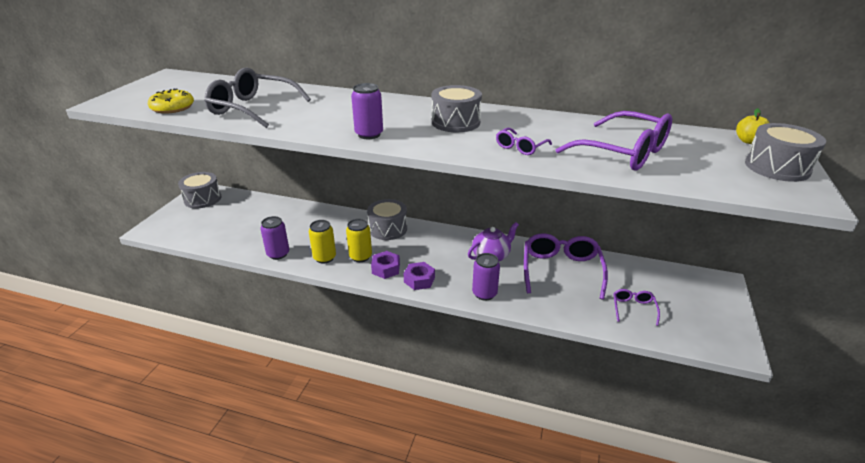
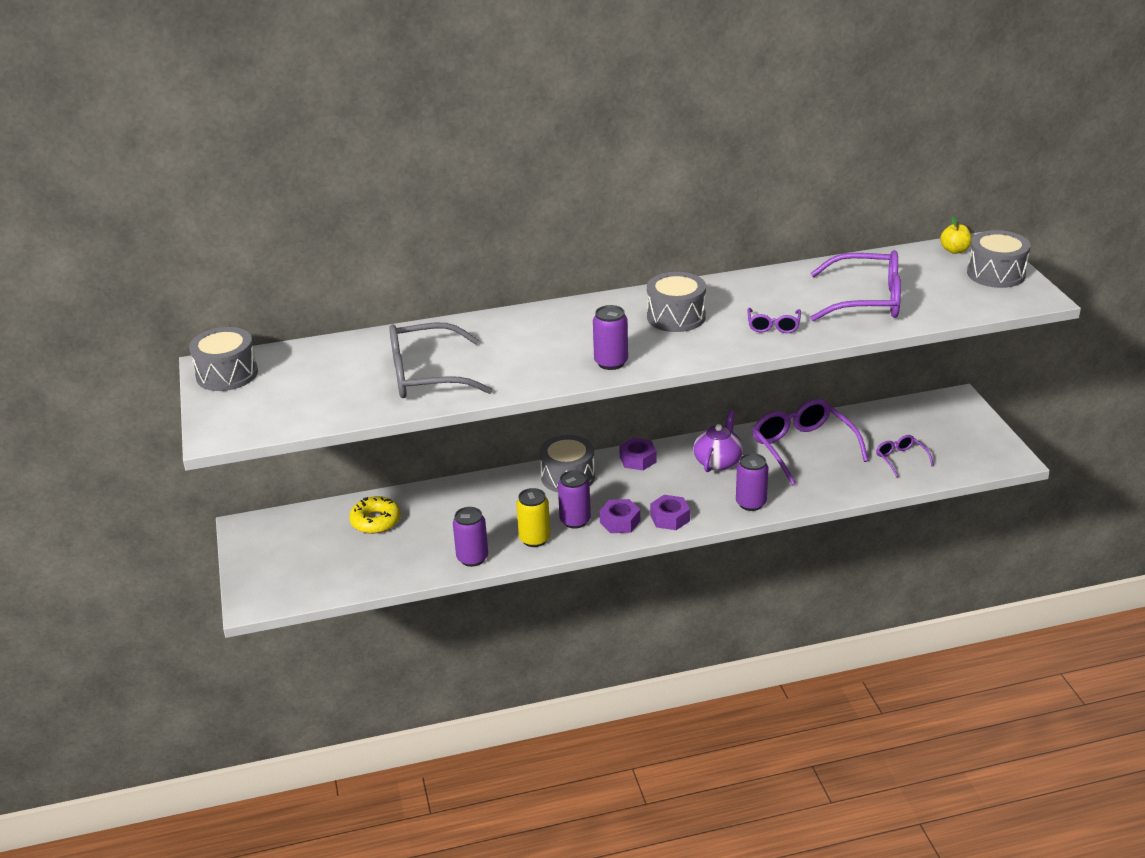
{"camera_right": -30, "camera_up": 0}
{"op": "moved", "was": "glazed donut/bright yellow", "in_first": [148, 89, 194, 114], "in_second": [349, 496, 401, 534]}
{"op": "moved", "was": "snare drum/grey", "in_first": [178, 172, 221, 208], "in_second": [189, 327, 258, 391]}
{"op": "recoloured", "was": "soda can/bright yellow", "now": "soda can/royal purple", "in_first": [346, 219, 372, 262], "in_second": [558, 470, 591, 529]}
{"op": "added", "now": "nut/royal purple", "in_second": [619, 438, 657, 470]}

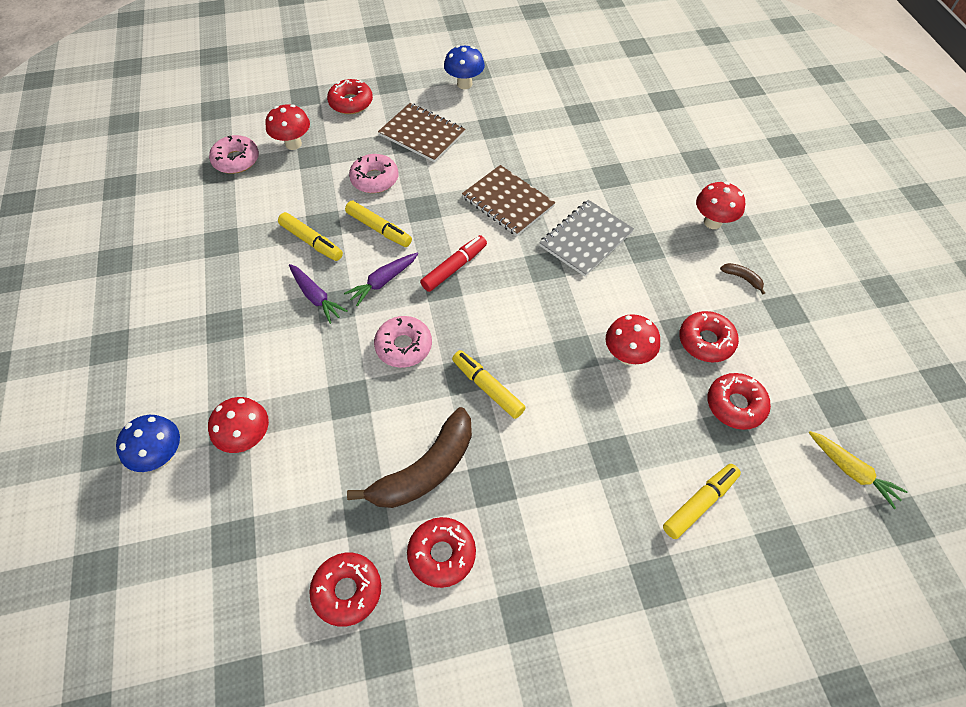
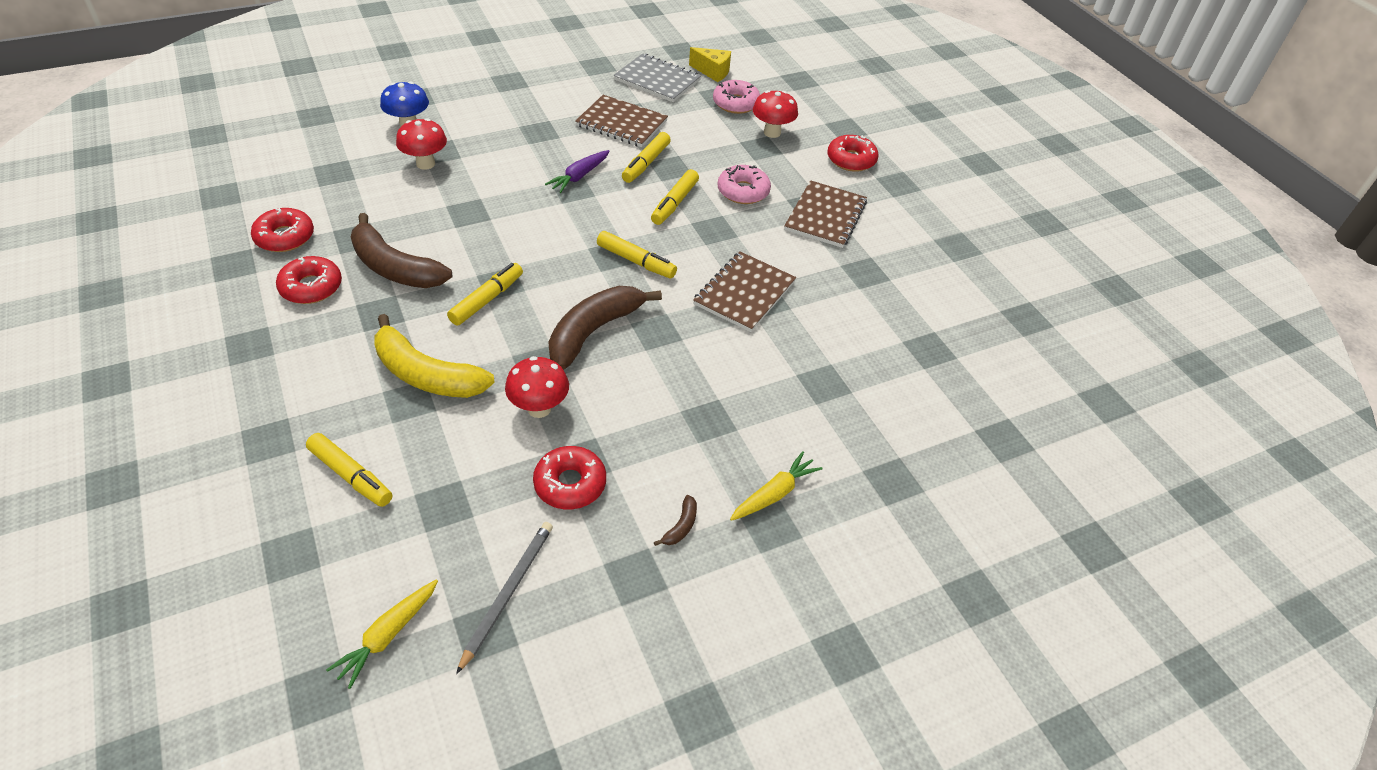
{"camera_right": 75, "camera_up": -10}
{"op": "removed", "was": "fungus/royal blue", "in_first": [444, 45, 485, 89]}
{"op": "replaced", "was": "fungus/crimson", "now": "carrot/bright yellow", "in_first": [696, 182, 745, 229], "in_second": [730, 451, 822, 521]}
{"op": "moved", "was": "notepad/grey", "in_first": [539, 200, 634, 277], "in_second": [614, 53, 701, 102]}
{"op": "recoloured", "was": "marker pen/crimson", "now": "marker pen/bright yellow", "in_first": [420, 235, 487, 292], "in_second": [597, 231, 677, 278]}
{"op": "removed", "was": "carrot/royal purple", "in_first": [344, 253, 418, 306]}
{"op": "removed", "was": "glazed donut/pink", "in_first": [374, 316, 432, 368]}
{"op": "removed", "was": "glazed donut/crimson", "in_first": [707, 373, 771, 430]}
{"op": "added", "now": "piece of cheese/bright yellow", "in_second": [689, 47, 731, 82]}
{"op": "added", "now": "notepad/dark brown", "in_second": [575, 95, 668, 147]}
{"op": "added", "now": "banana fruit/dark brown", "in_second": [548, 286, 662, 370]}
{"op": "added", "now": "banana fruit/bright yellow", "in_second": [374, 314, 495, 398]}
{"op": "added", "now": "pencil/grey", "in_second": [456, 522, 553, 674]}

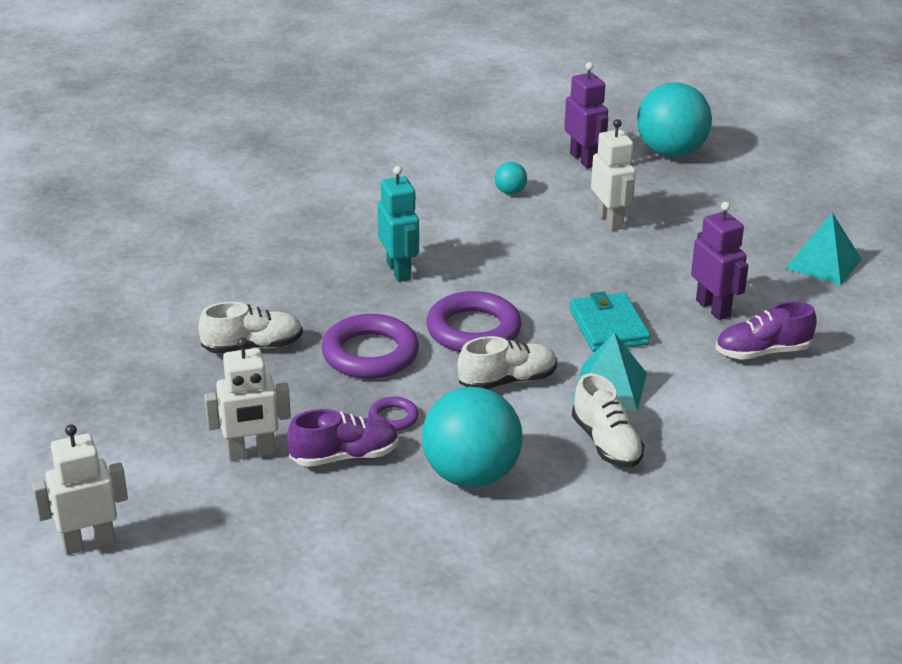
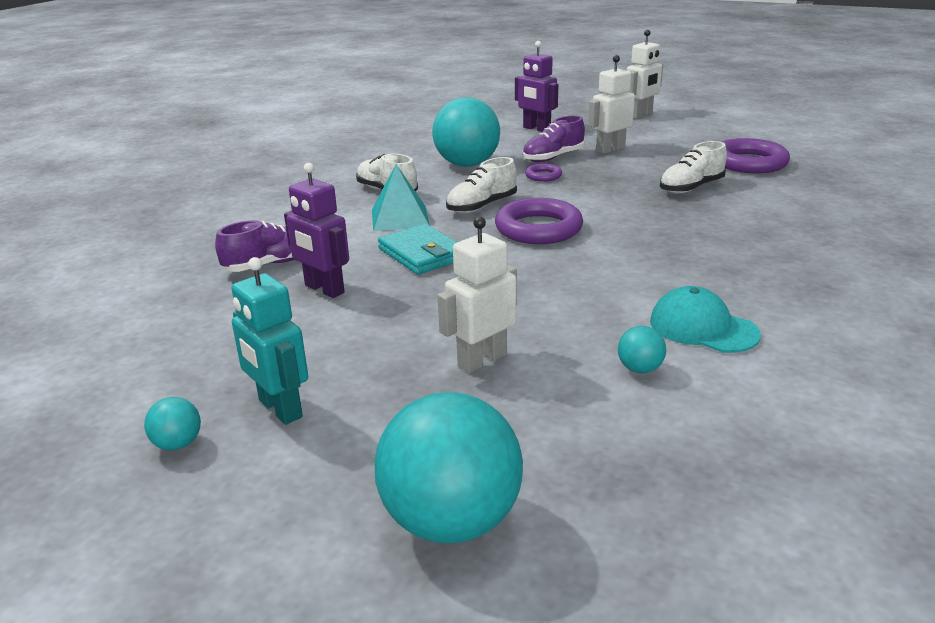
{"camera_right": 160, "camera_up": -5}
{"op": "moved", "was": "robot figure/royal purple", "in_first": [564, 62, 608, 168], "in_second": [515, 41, 558, 132]}
{"op": "turned", "was": "robot figure/pure white", "in_first": [591, 119, 636, 231], "in_second": [437, 216, 517, 373], "clockwise": 90}
{"op": "moved", "was": "robot figure/teal", "in_first": [378, 166, 419, 282], "in_second": [231, 257, 308, 425]}
{"op": "removed", "was": "pyramid/teal", "in_first": [785, 212, 862, 286]}
{"op": "moved", "was": "torus/royal purple", "in_first": [321, 314, 419, 379], "in_second": [722, 138, 790, 174]}
{"op": "added", "now": "peaked cap/teal", "in_second": [650, 286, 761, 353]}
{"op": "added", "now": "ball/teal", "in_second": [144, 397, 201, 450]}

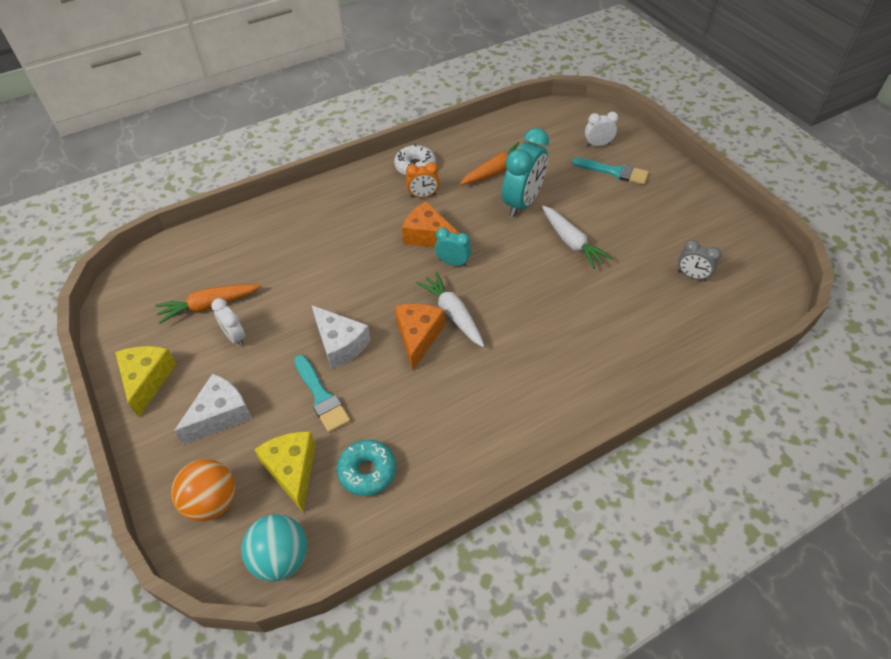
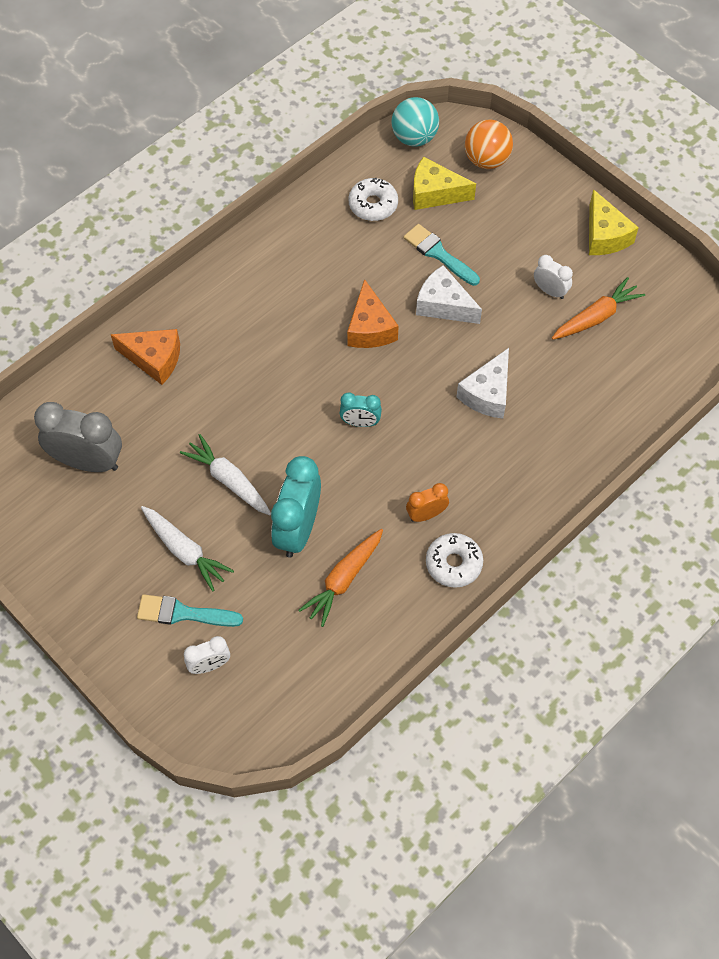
{"camera_right": 165, "camera_up": 10}
{"op": "moved", "was": "piece of cheese/bright orange", "in_first": [402, 201, 460, 247], "in_second": [111, 329, 180, 385]}
{"op": "resized", "was": "clock/grey", "in_first": [678, 240, 721, 281], "in_second": [34, 402, 122, 472], "ratio": 1.9}
{"op": "moved", "was": "carrot/pure white", "in_first": [416, 272, 484, 347], "in_second": [141, 506, 234, 592]}
{"op": "moved", "was": "piece of cheese/pure white", "in_first": [174, 374, 252, 445], "in_second": [456, 348, 509, 419]}
{"op": "turned", "was": "piece of cheese/bright yellow", "in_first": [254, 431, 316, 512], "in_second": [413, 157, 476, 210], "clockwise": 135}
{"op": "recoloured", "was": "glazed donut/teal", "now": "glazed donut/pure white", "in_first": [337, 440, 396, 496], "in_second": [348, 178, 398, 221]}

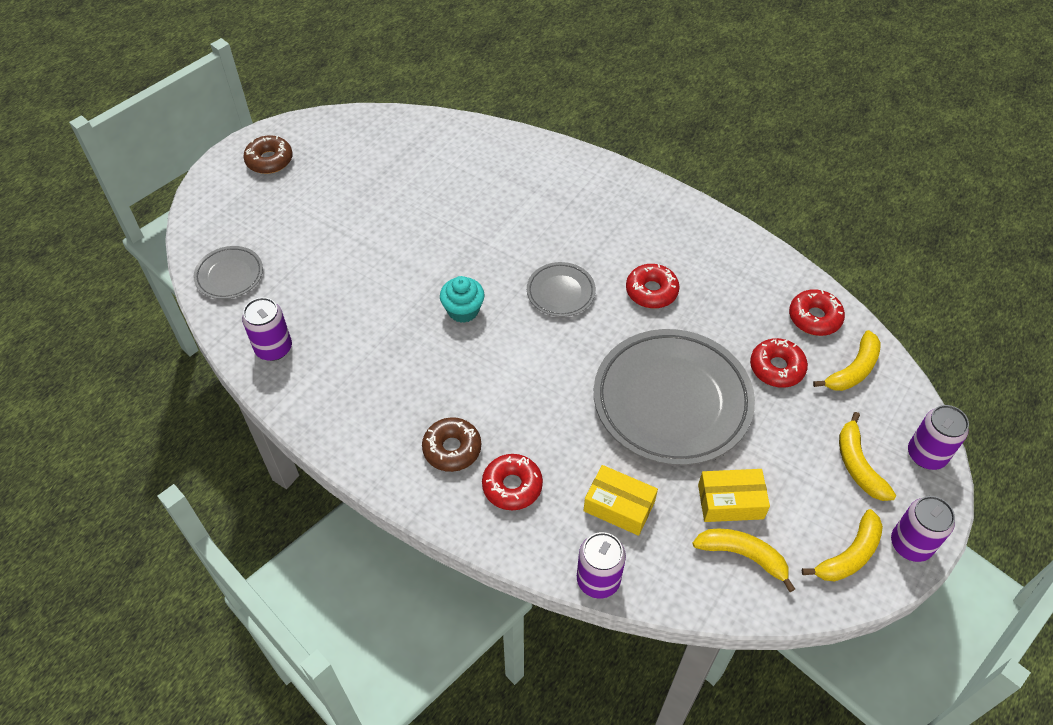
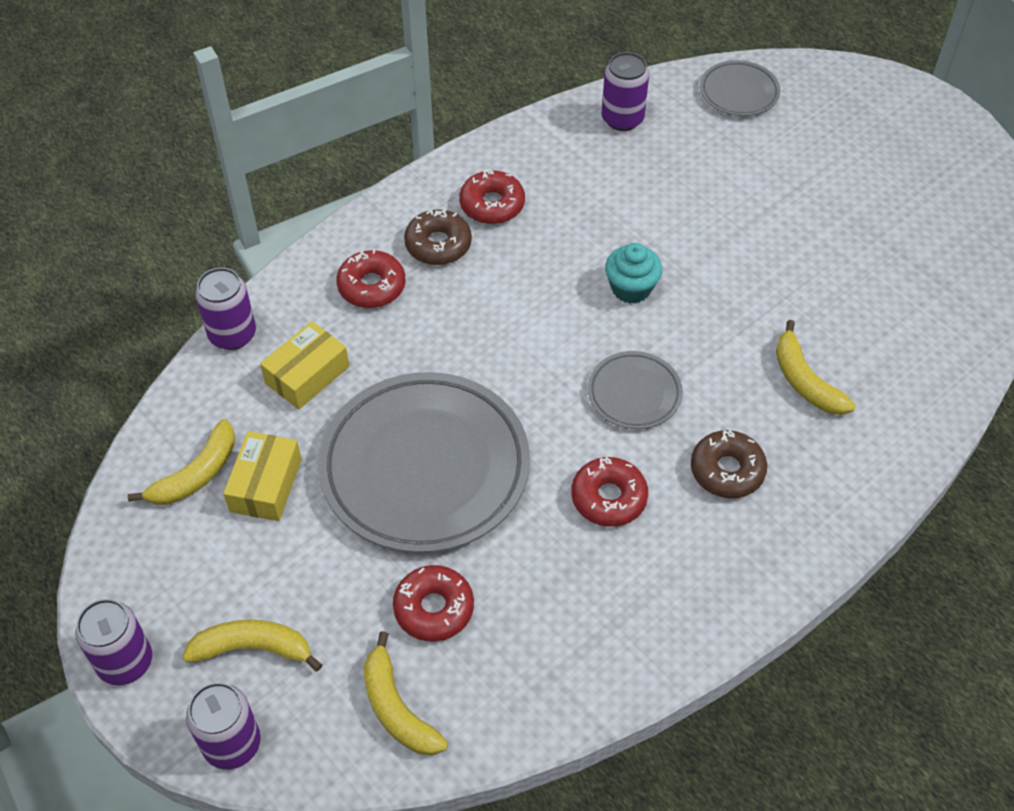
{"camera_right": 105, "camera_up": 0}
{"op": "moved", "was": "glazed donut/dark brown", "in_first": [243, 135, 293, 174], "in_second": [691, 430, 767, 498]}
{"op": "moved", "was": "glazed donut/crimson", "in_first": [789, 289, 845, 336], "in_second": [459, 169, 525, 224]}
{"op": "moved", "was": "banana fruit/bright yellow", "in_first": [802, 509, 883, 581], "in_second": [776, 320, 856, 415]}

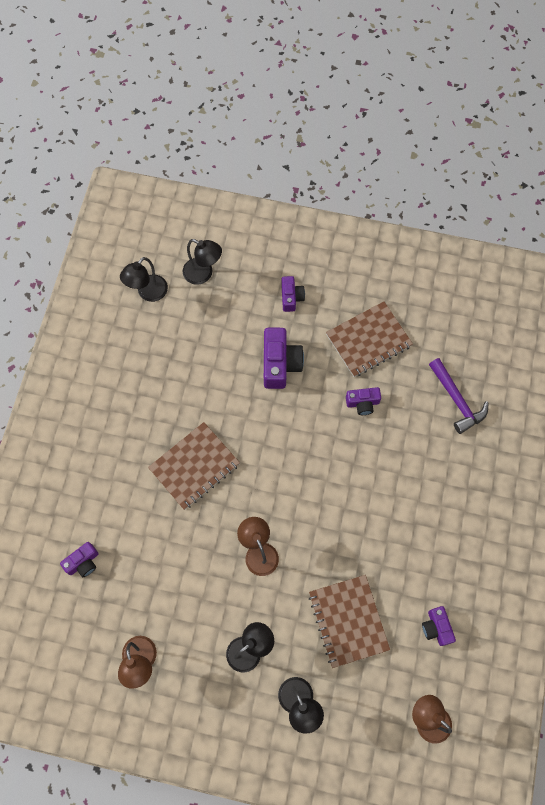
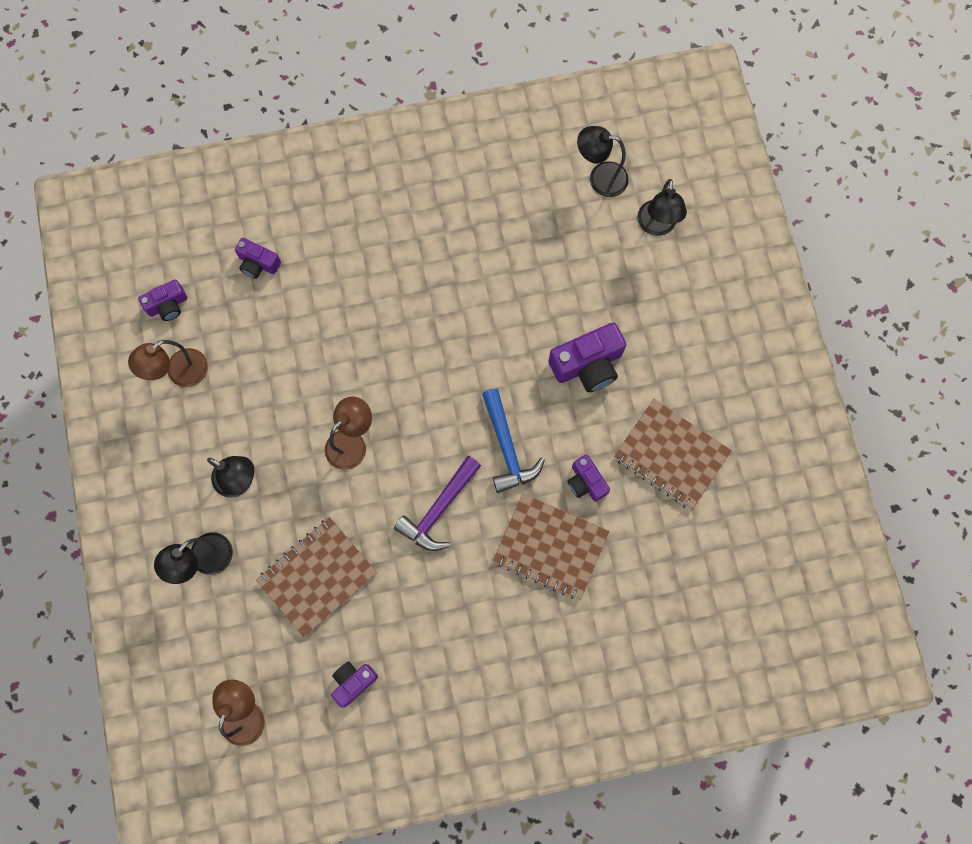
{"camera_right": 65, "camera_up": 5}
{"op": "moved", "was": "photo camera/royal purple", "in_first": [281, 276, 305, 312], "in_second": [138, 280, 187, 321]}
{"op": "moved", "was": "claw hammer/royal purple", "in_first": [429, 358, 488, 434], "in_second": [394, 456, 481, 551]}
{"op": "moved", "was": "notepad/dark brown", "in_first": [148, 422, 240, 510], "in_second": [493, 493, 610, 600]}
{"op": "added", "now": "claw hammer/royal blue", "in_second": [482, 389, 545, 493]}

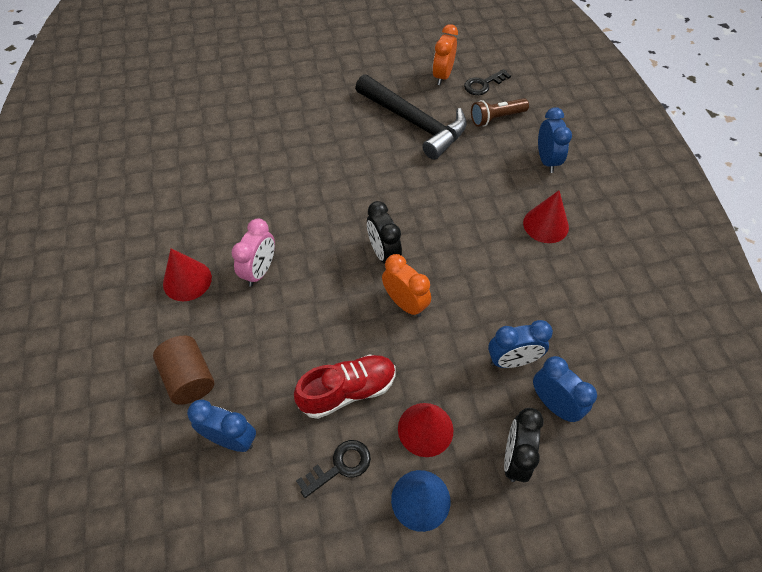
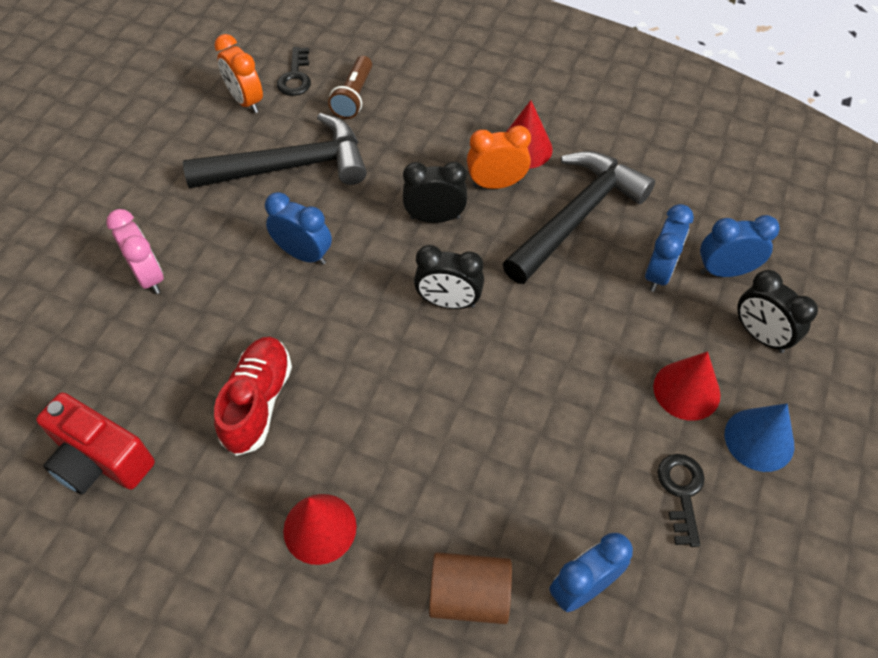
{"camera_right": -55, "camera_up": 0}
{"op": "moved", "was": "clock/royal blue", "in_first": [538, 107, 572, 173], "in_second": [265, 192, 332, 265]}
{"op": "moved", "was": "clock/pink", "in_first": [232, 218, 275, 287], "in_second": [106, 209, 164, 294]}
{"op": "moved", "was": "clock/bright orange", "in_first": [382, 254, 431, 317], "in_second": [467, 125, 531, 189]}
{"op": "moved", "was": "shoe/crimson", "in_first": [294, 354, 396, 419], "in_second": [214, 337, 292, 456]}
{"op": "added", "now": "claw hammer/black", "in_second": [503, 151, 655, 284]}
{"op": "added", "now": "clock/black", "in_second": [403, 162, 467, 223]}
{"op": "added", "now": "photo camera/crimson", "in_second": [36, 392, 155, 495]}

